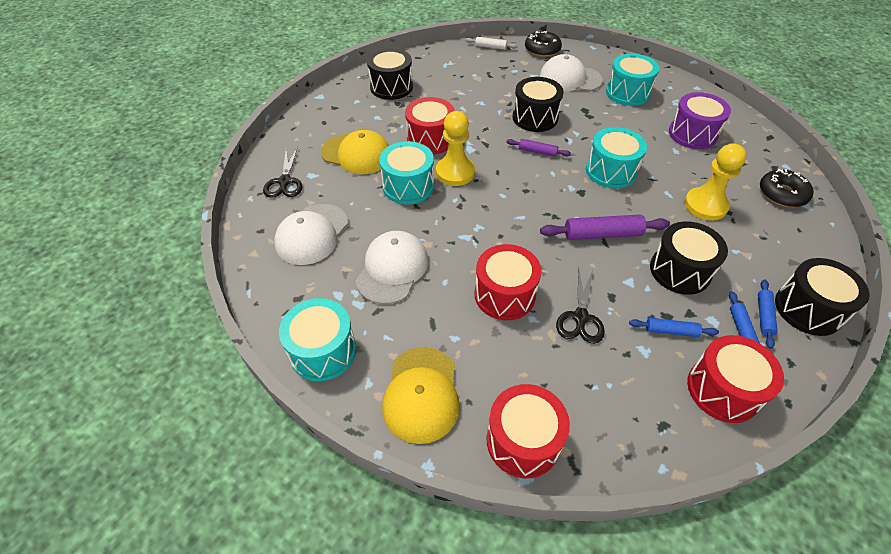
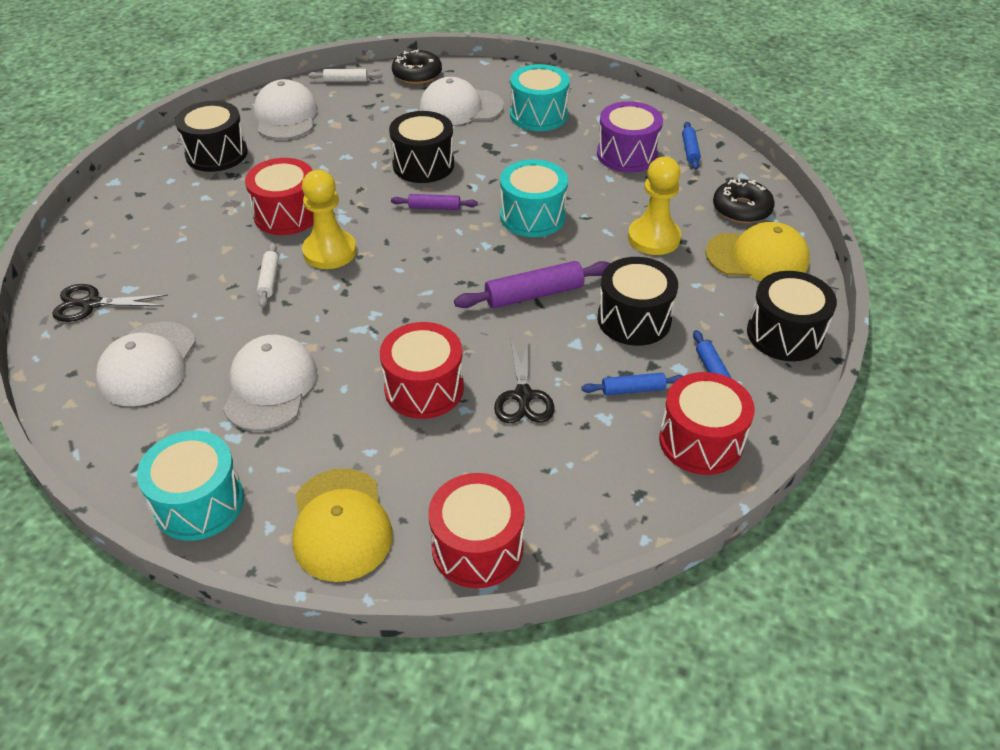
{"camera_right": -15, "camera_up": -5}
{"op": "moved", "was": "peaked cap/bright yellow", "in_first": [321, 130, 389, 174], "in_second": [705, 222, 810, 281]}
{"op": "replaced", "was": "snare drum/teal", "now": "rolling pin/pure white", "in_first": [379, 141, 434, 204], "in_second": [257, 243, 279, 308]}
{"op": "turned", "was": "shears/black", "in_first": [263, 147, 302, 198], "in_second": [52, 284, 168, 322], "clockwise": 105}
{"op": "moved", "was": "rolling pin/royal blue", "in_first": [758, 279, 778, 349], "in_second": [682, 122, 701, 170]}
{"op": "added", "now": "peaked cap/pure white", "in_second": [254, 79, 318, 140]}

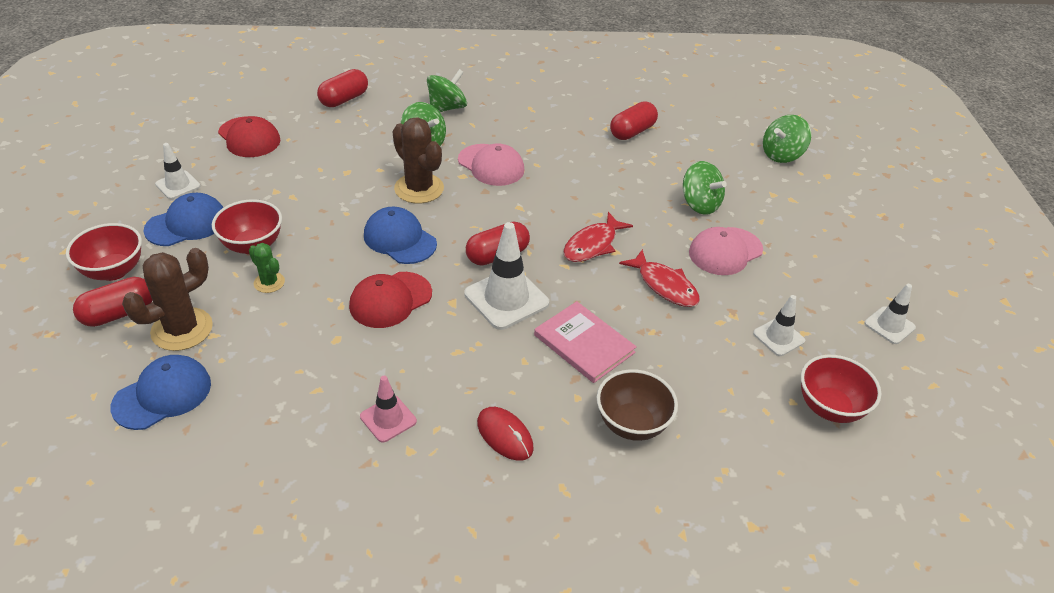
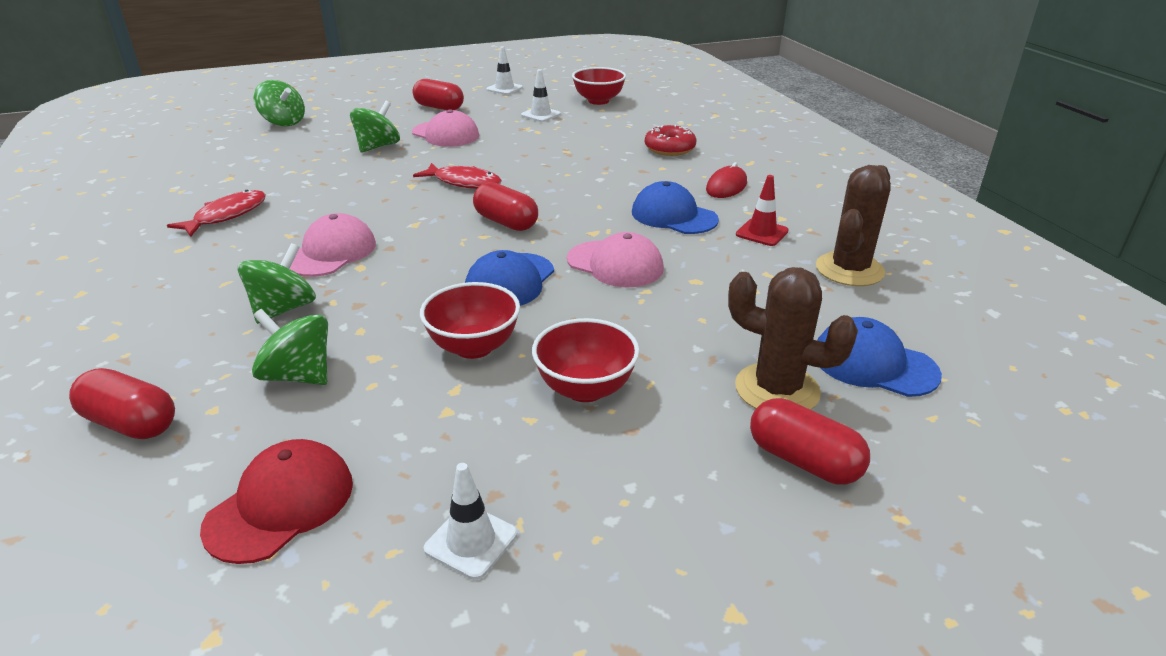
{"camera_right": -105, "camera_up": -10}
{"op": "moved", "was": "whirligig/green", "in_first": [427, 69, 467, 112], "in_second": [252, 309, 328, 385]}
{"op": "moved", "was": "capsule/crimson", "in_first": [610, 101, 658, 140], "in_second": [413, 79, 464, 110]}
{"op": "moved", "was": "prickly plant/dark brown", "in_first": [392, 117, 444, 204], "in_second": [816, 165, 891, 286]}
{"op": "moved", "was": "peaked cap/royal blue", "in_first": [143, 193, 223, 246], "in_second": [632, 181, 719, 234]}
{"op": "removed", "was": "road cone/pure white", "in_first": [464, 222, 549, 330]}
{"op": "moved", "was": "bowl/crimson", "in_first": [66, 223, 142, 281], "in_second": [420, 282, 520, 359]}
{"op": "removed", "was": "prickly plant/green", "in_first": [249, 243, 285, 293]}
{"op": "moved", "was": "fish/crimson", "in_first": [619, 249, 700, 307], "in_second": [167, 190, 266, 237]}
{"op": "recoloured", "was": "peaked cap/crimson", "now": "peaked cap/pink", "in_first": [349, 272, 432, 328], "in_second": [567, 232, 664, 287]}
{"op": "removed", "was": "hardback/pink", "in_first": [534, 301, 637, 383]}
{"op": "replaced", "was": "bowl/dark brown", "now": "glazed donut/crimson", "in_first": [597, 369, 678, 441], "in_second": [645, 125, 697, 156]}
{"op": "recoloured", "was": "road cone/pink", "now": "road cone/crimson", "in_first": [360, 376, 417, 442], "in_second": [736, 175, 789, 246]}

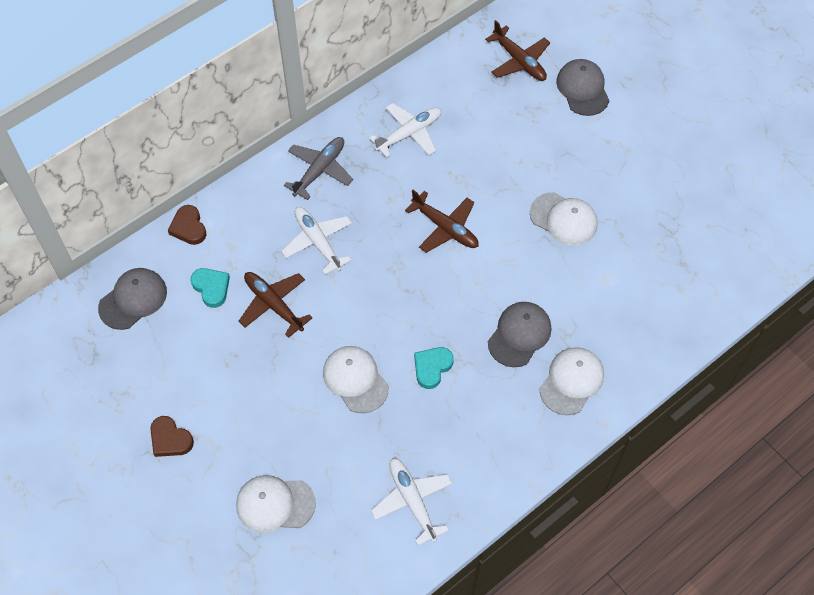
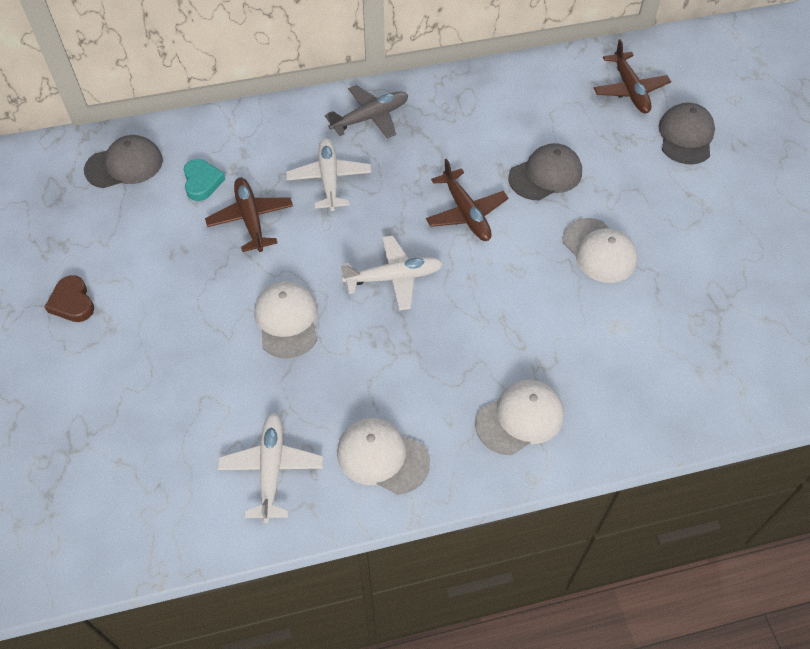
{"camera_right": 25, "camera_up": -5}
{"op": "moved", "was": "aeroplane/pure white", "in_first": [369, 103, 441, 158], "in_second": [341, 235, 443, 311]}
{"op": "removed", "was": "heart shape/dark brown", "in_first": [168, 205, 206, 245]}
{"op": "moved", "was": "peaked cap/grey", "in_first": [488, 302, 551, 367], "in_second": [508, 143, 582, 200]}
{"op": "removed", "was": "heart shape/teal", "in_first": [414, 347, 454, 389]}
{"op": "moved", "was": "peaked cap/pure white", "in_first": [236, 475, 316, 533], "in_second": [337, 418, 430, 495]}

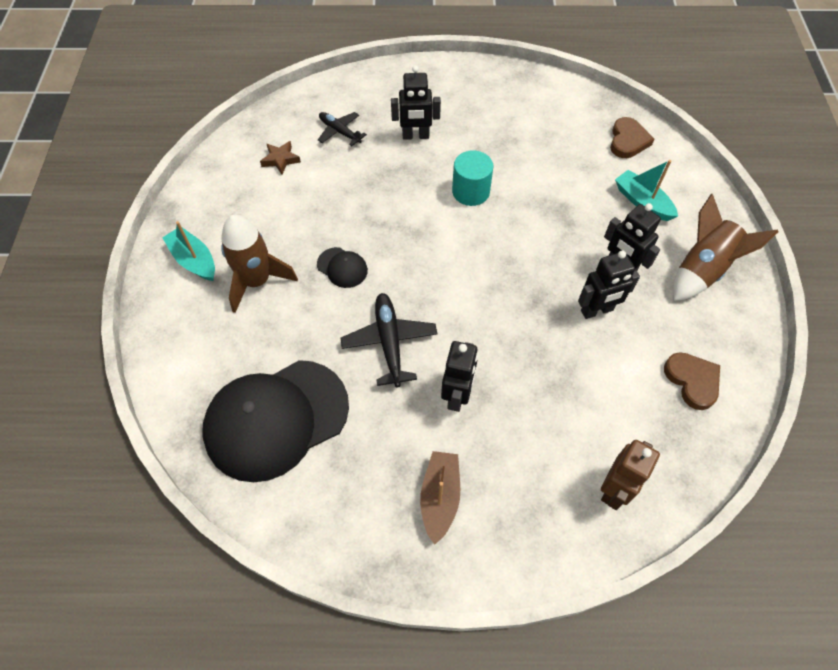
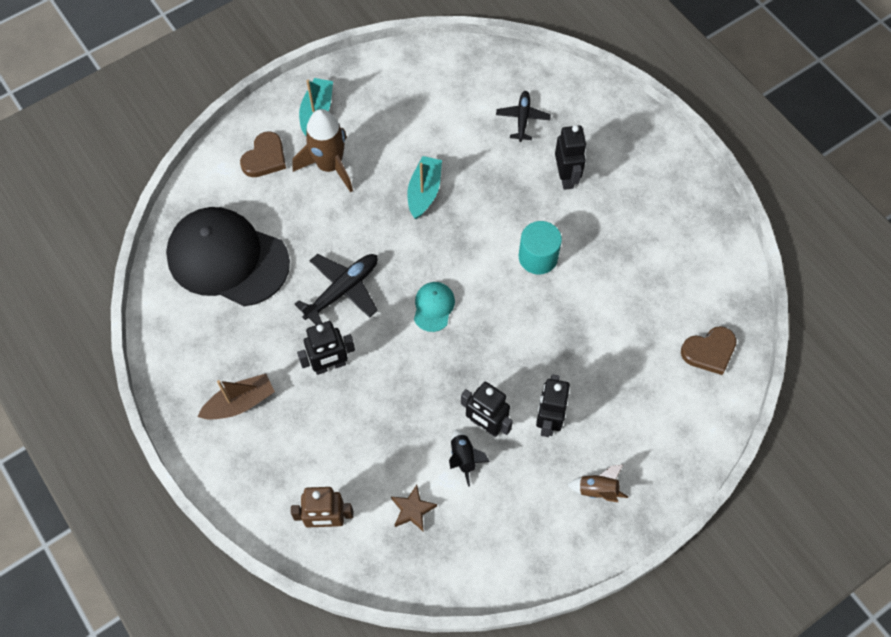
{"camera_right": 55, "camera_up": 5}
{"op": "turned", "was": "robot figure/black", "in_first": [391, 65, 441, 140], "in_second": [555, 125, 586, 190], "clockwise": -150}
{"op": "moved", "was": "star shape/dark brown", "in_first": [260, 141, 301, 174], "in_second": [391, 485, 437, 531]}
{"op": "moved", "was": "boat/teal", "in_first": [615, 160, 678, 221], "in_second": [407, 156, 442, 219]}
{"op": "resized", "was": "spaceship/dark brown", "in_first": [673, 193, 779, 301], "in_second": [568, 465, 628, 502], "ratio": 0.52}
{"op": "removed", "was": "peaked cap/black", "in_first": [317, 247, 368, 288]}
{"op": "moved", "was": "heart shape/dark brown", "in_first": [664, 352, 720, 410], "in_second": [240, 131, 286, 177]}
{"op": "added", "now": "peaked cap/teal", "in_second": [414, 282, 455, 332]}
{"op": "added", "now": "spaceship/black", "in_second": [449, 430, 490, 487]}

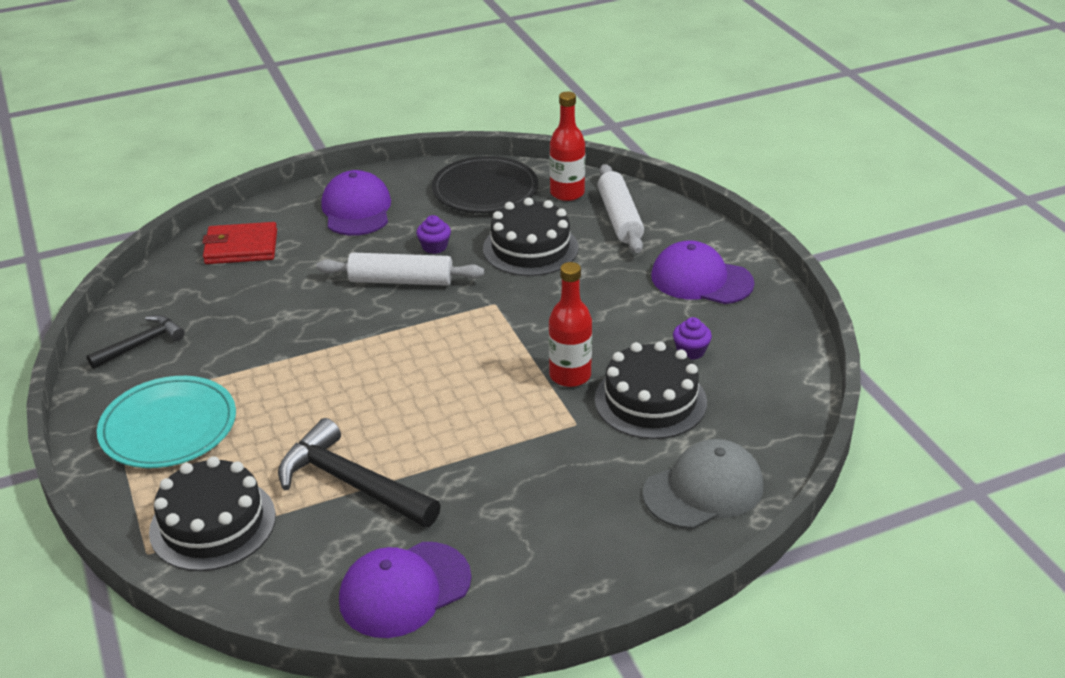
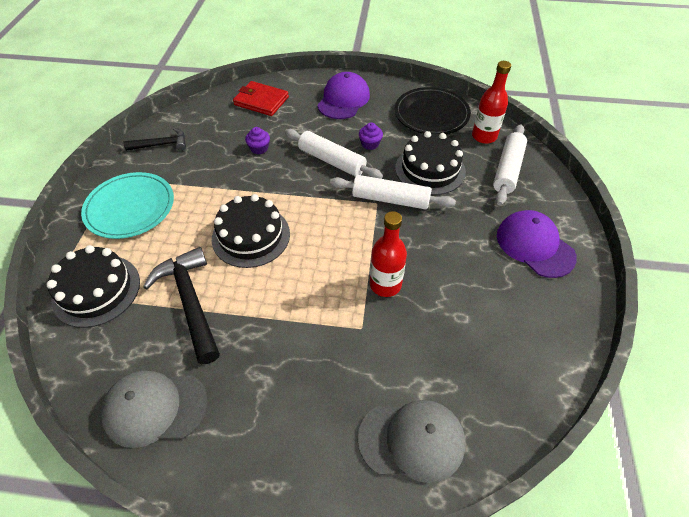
{"camera_right": 30, "camera_up": 15}
{"op": "moved", "was": "fairy cake/royal purple", "in_first": [673, 317, 712, 360], "in_second": [245, 127, 270, 154]}
{"op": "moved", "was": "gateau/black", "in_first": [595, 341, 707, 439], "in_second": [212, 194, 290, 268]}
{"op": "recoloured", "was": "peaked cap/royal purple", "now": "peaked cap/grey", "in_first": [339, 542, 471, 638], "in_second": [101, 371, 208, 448]}
{"op": "added", "now": "rolling pin/pure white", "in_second": [330, 175, 456, 210]}

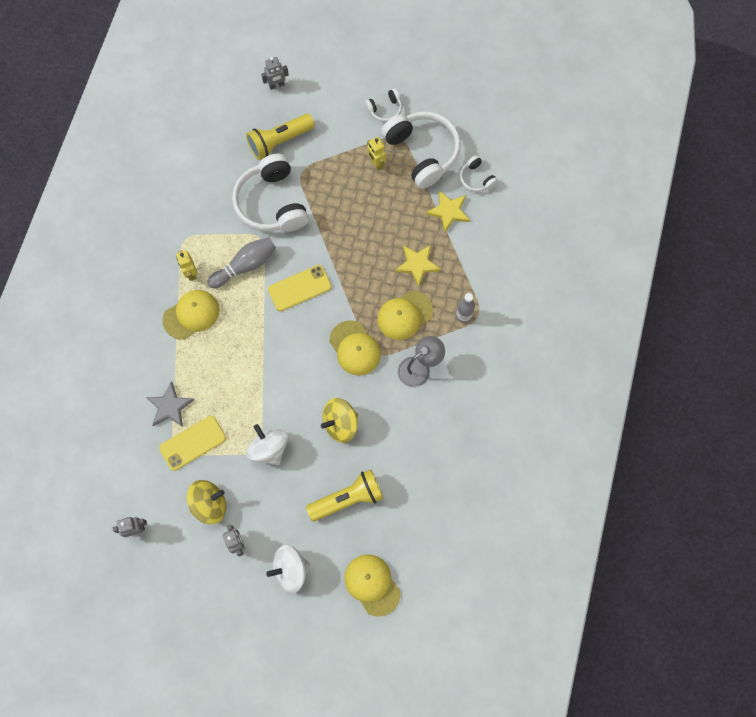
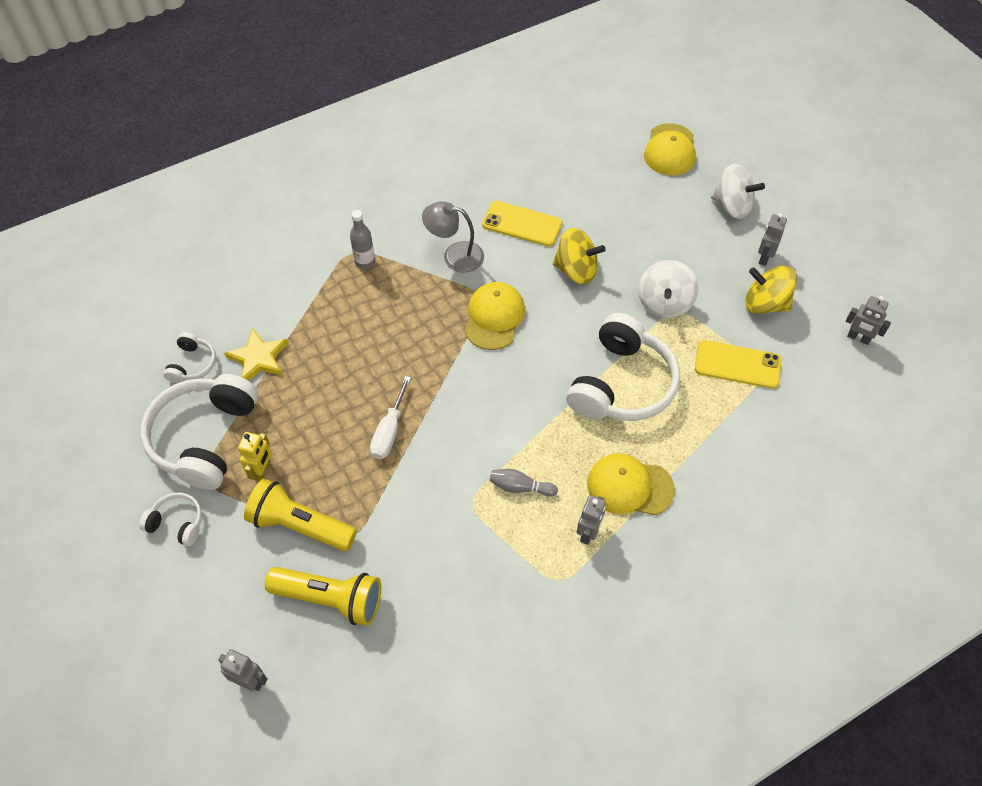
{"camera_right": -135, "camera_up": -15}
{"op": "moved", "was": "headset/pure white", "in_first": [232, 154, 309, 232], "in_second": [566, 313, 680, 421]}
{"op": "resized", "was": "tenpin/grey", "in_first": [207, 237, 276, 288], "in_second": [490, 469, 558, 497], "ratio": 0.6}
{"op": "removed", "was": "star shape/bright yellow", "in_first": [395, 245, 441, 287]}
{"op": "recoloured", "was": "robot figure/bright yellow", "now": "robot figure/grey", "in_first": [176, 250, 197, 281], "in_second": [577, 495, 606, 545]}
{"op": "moved", "was": "mobile phone/bright yellow", "in_first": [268, 265, 332, 311], "in_second": [482, 201, 563, 246]}
{"op": "removed", "was": "peaked cap/bright yellow", "in_first": [377, 291, 433, 340]}
{"op": "removed", "was": "star shape/grey", "in_first": [146, 382, 194, 427]}
{"op": "moved", "was": "pocket torch/bright yellow", "in_first": [306, 469, 383, 521], "in_second": [244, 478, 357, 551]}
{"op": "added", "now": "flat screwdriver/pure white", "in_second": [370, 376, 411, 459]}

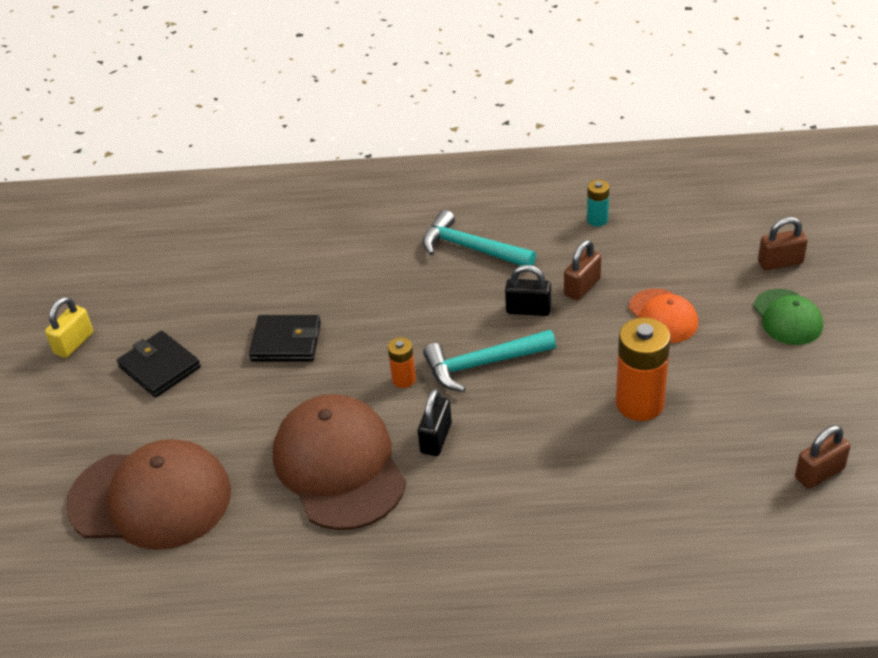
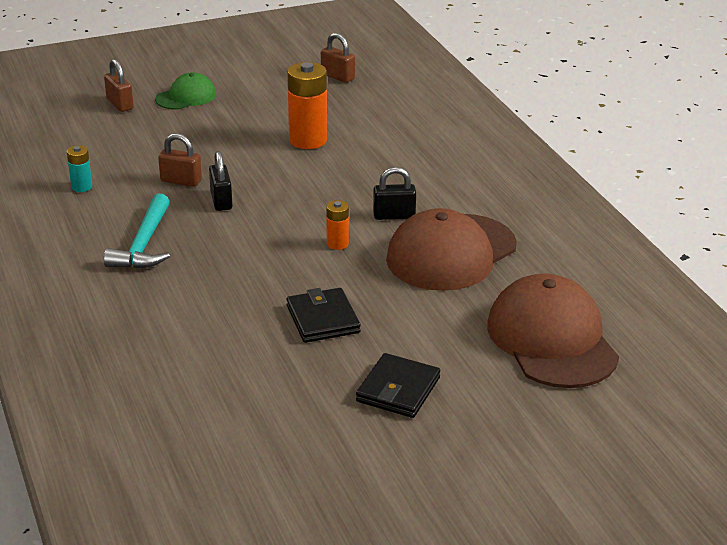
{"camera_right": -115, "camera_up": -10}
{"op": "removed", "was": "peaked cap/bright orange", "in_first": [629, 288, 698, 343]}
{"op": "removed", "was": "small lock/bright yellow", "in_first": [45, 297, 93, 358]}
{"op": "removed", "was": "claw hammer/teal", "in_first": [423, 330, 556, 392]}

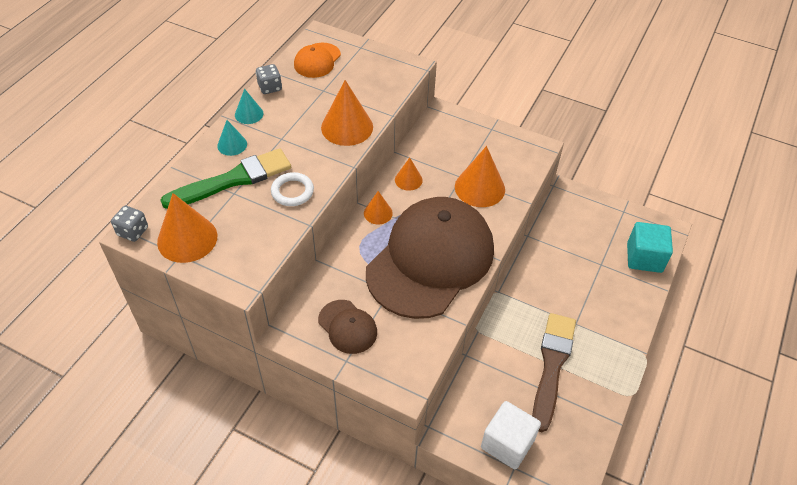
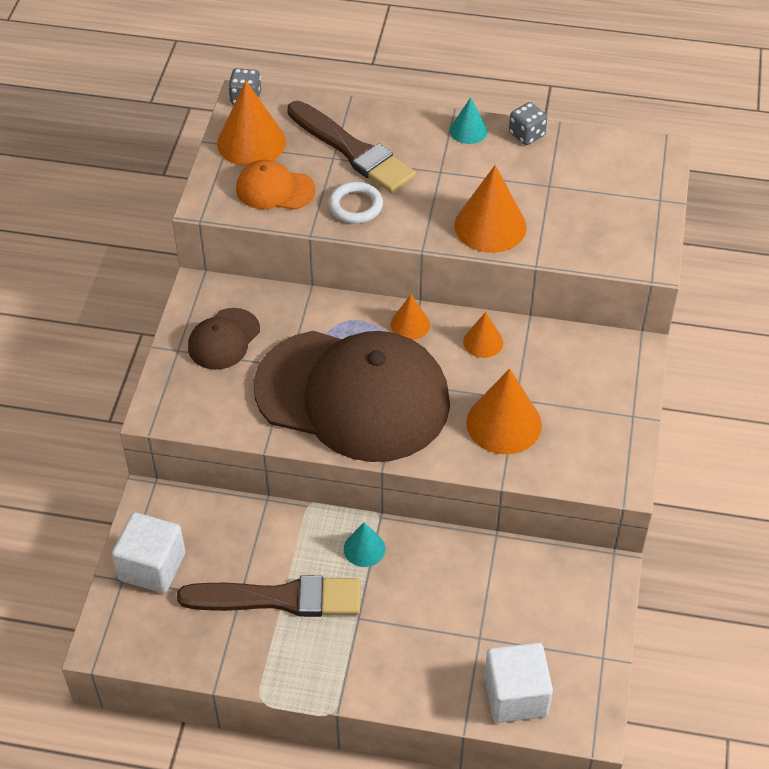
{"camera_right": 75, "camera_up": 0}
{"op": "moved", "was": "peaked cap/bright orange", "in_first": [294, 43, 341, 78], "in_second": [236, 160, 316, 210]}
{"op": "moved", "was": "cone shape/teal", "in_first": [217, 120, 247, 156], "in_second": [344, 522, 385, 567]}
{"op": "recoloured", "was": "paintbrush/green", "now": "paintbrush/dark brown", "in_first": [160, 148, 291, 209], "in_second": [287, 101, 416, 193]}
{"op": "recoloured", "was": "cube/teal", "now": "cube/pure white", "in_first": [627, 222, 673, 273], "in_second": [484, 643, 553, 723]}

